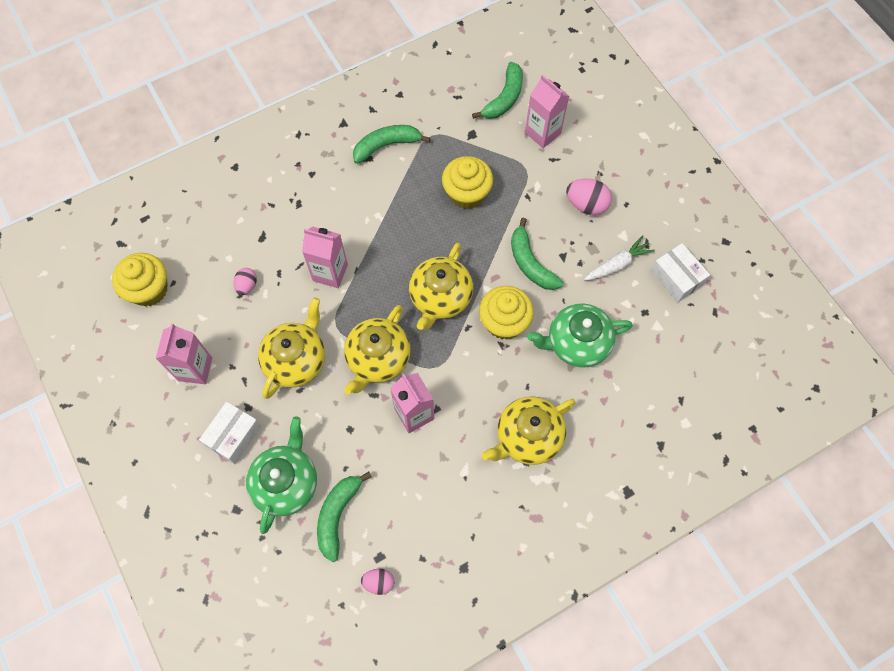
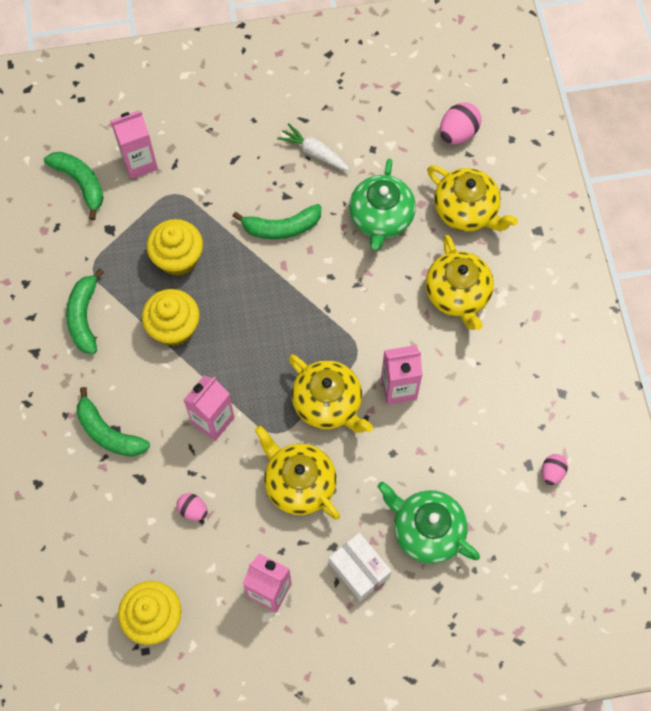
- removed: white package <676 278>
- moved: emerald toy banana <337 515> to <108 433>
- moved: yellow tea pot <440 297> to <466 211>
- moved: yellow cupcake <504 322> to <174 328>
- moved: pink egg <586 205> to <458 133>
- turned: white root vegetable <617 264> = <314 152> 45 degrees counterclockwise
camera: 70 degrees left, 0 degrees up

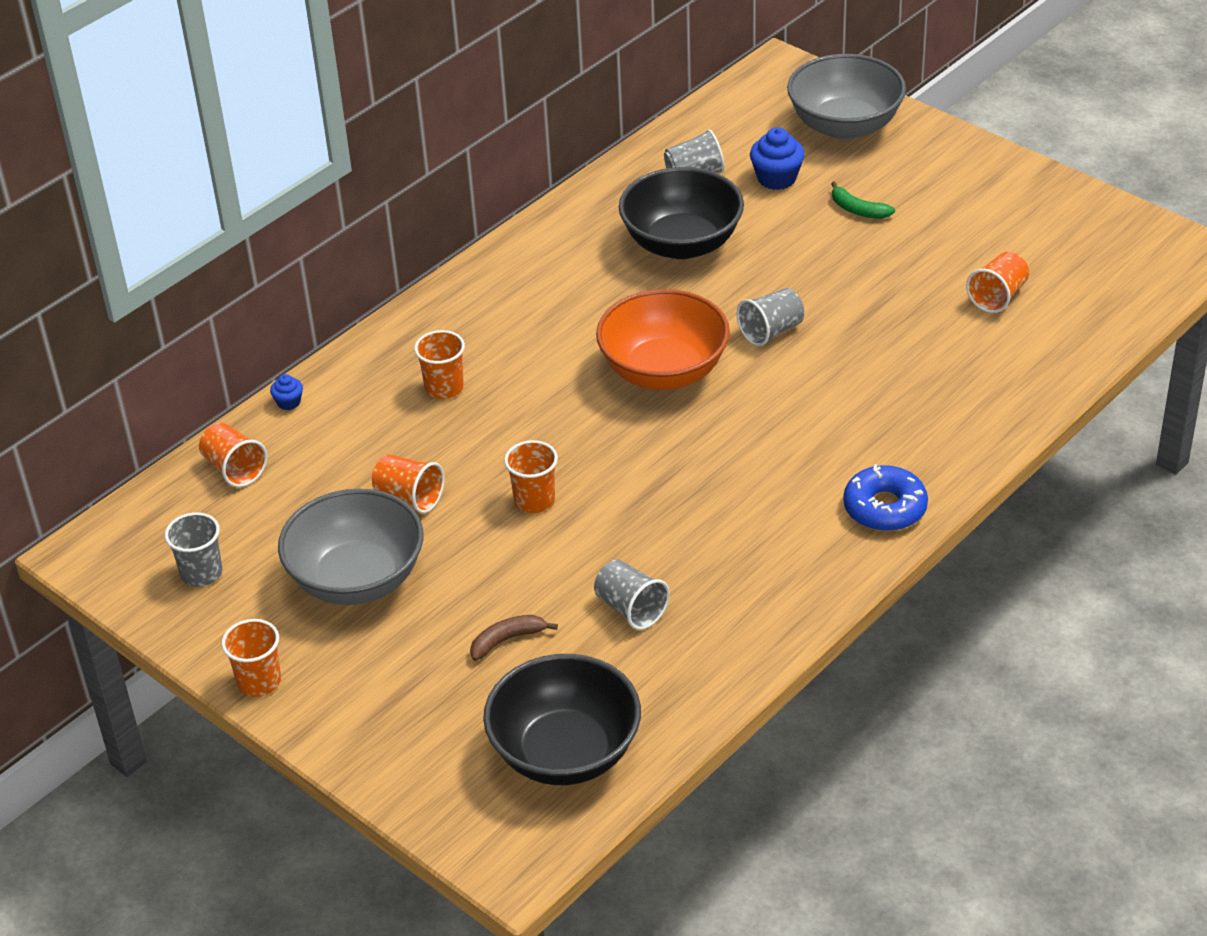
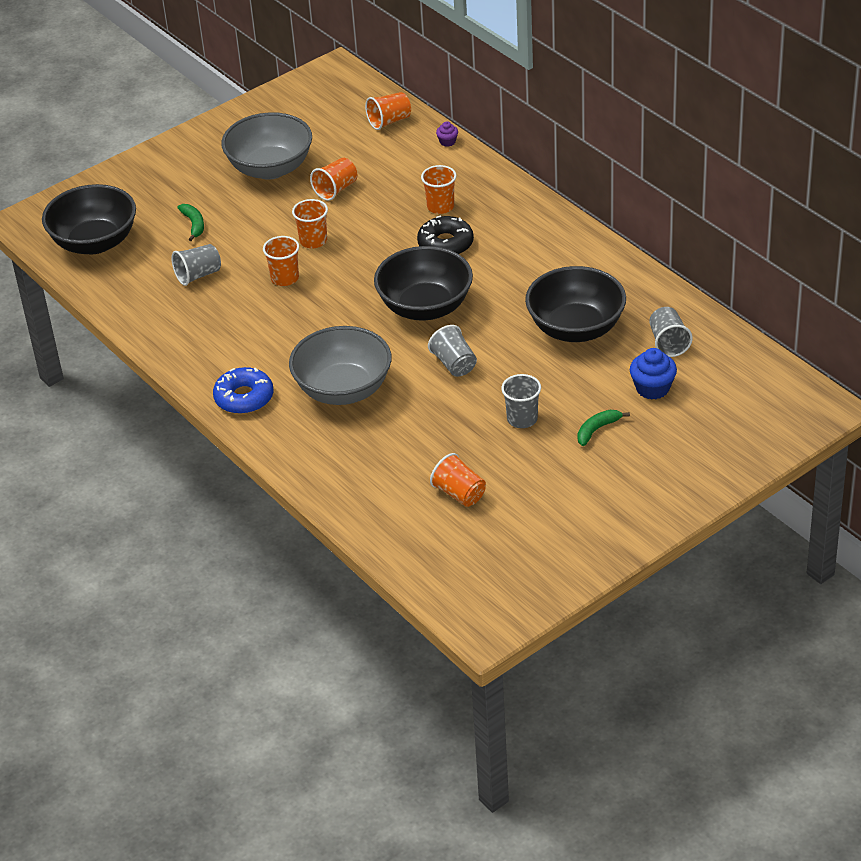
- added: black doughnut <445 244>
- moved: grey cup <201 573> to <522 419>
- moved: orange cup <259 681> to <285 278>
- moved: grey serving bowl <845 126> to <343 389>
- recoloured: blue cupcake <289 402> to royal purple cupcake <447 142>
- recoloured: dark brown toy banana <507 640> to emerald toy banana <194 224>
- recoloured: orange serving bowl <664 371> to black serving bowl <425 307>
camera: 100 degrees right, 0 degrees up

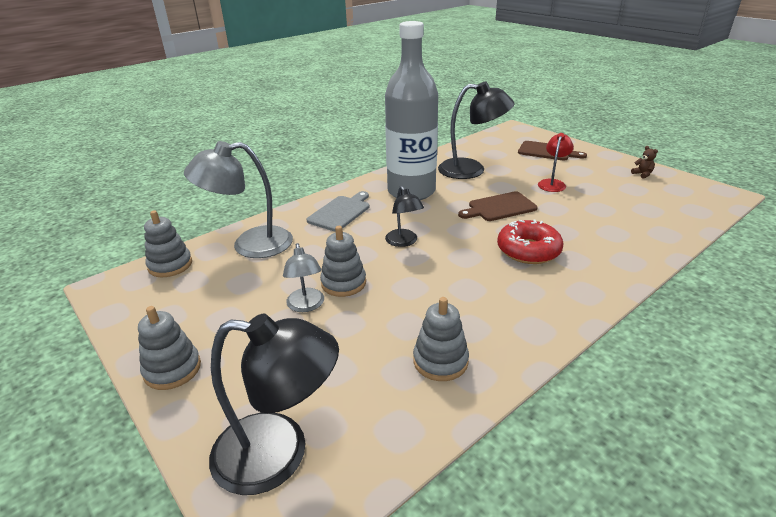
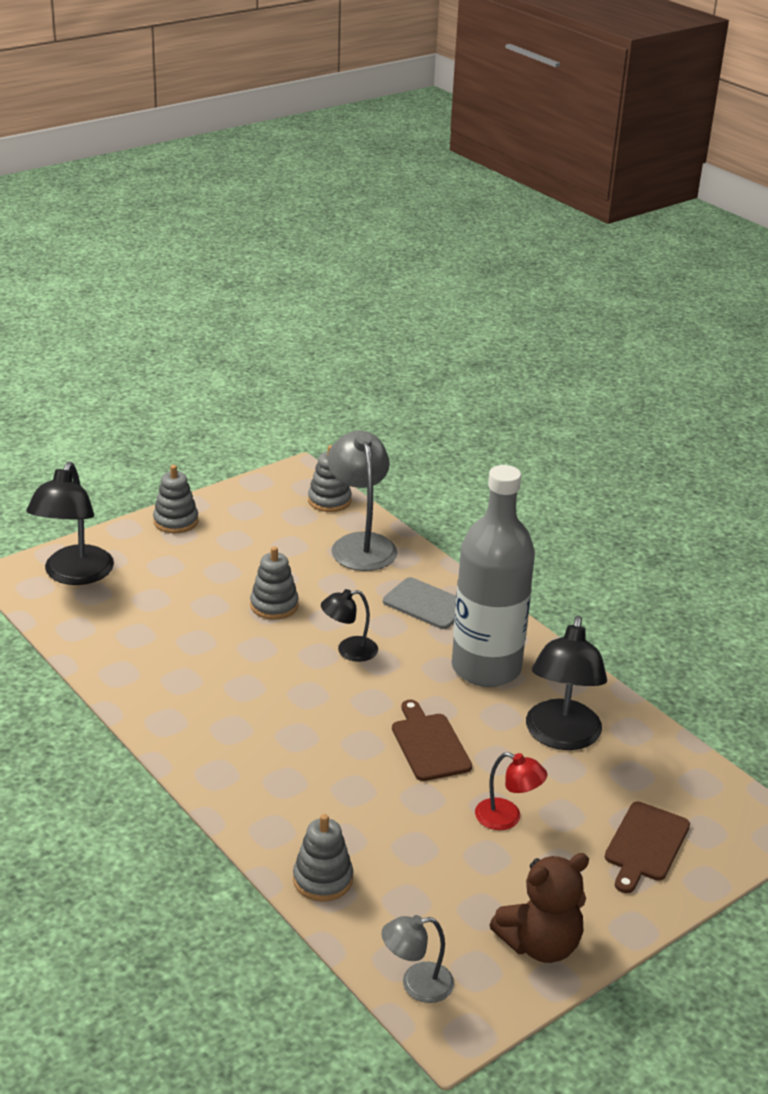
- removed: crimson doughnut <528 250>
- moved: grey desk lamp <306 306> to <416 984>
- moved: grey stacking toy <440 361> to <323 879>
- resized: dark brown teddy <642 174> = <540 944> x2.43
camera: 90 degrees right, 0 degrees up

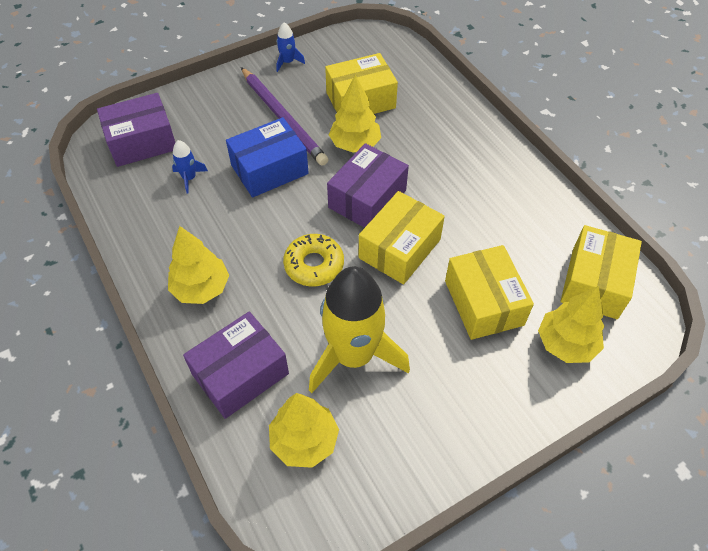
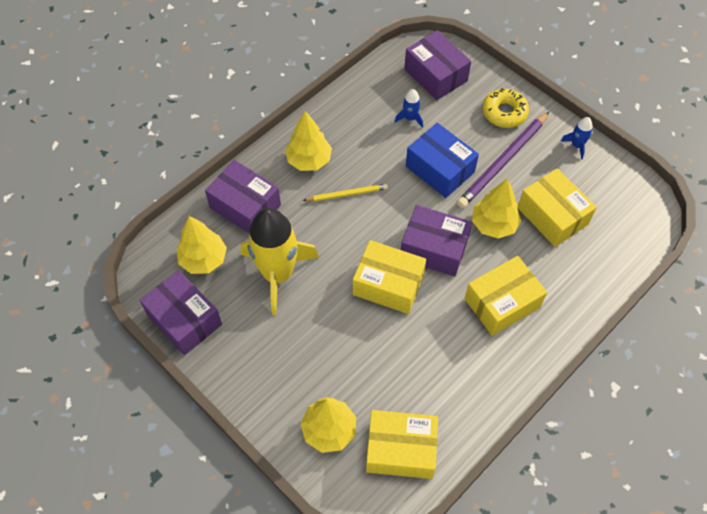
- added: royal purple package <184 320>
- added: yellow wooden pencil <347 194>
- moved: yellow doughnut <314 265> to <504 112>
- moved: yellow package <483 303> to <502 303>
camera: 75 degrees right, 5 degrees up

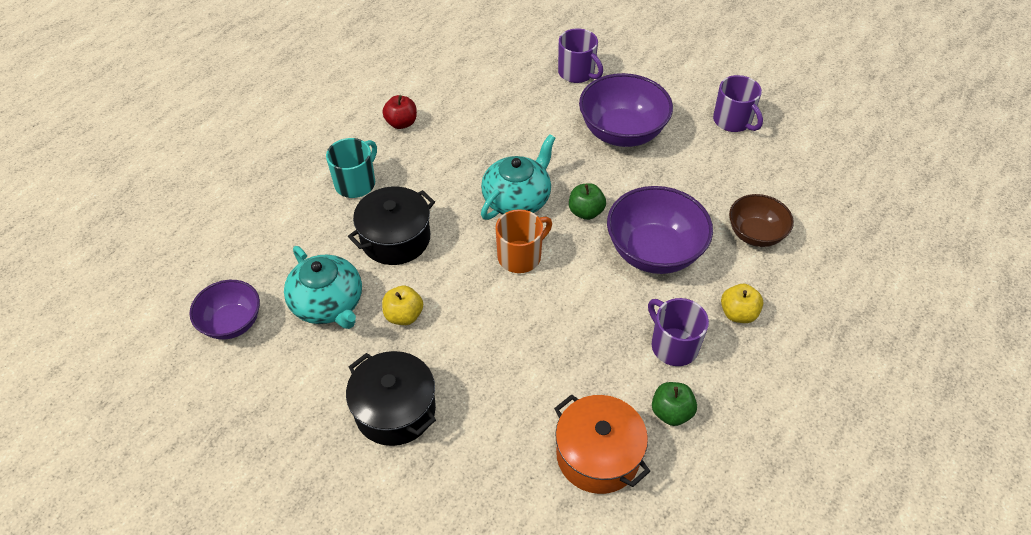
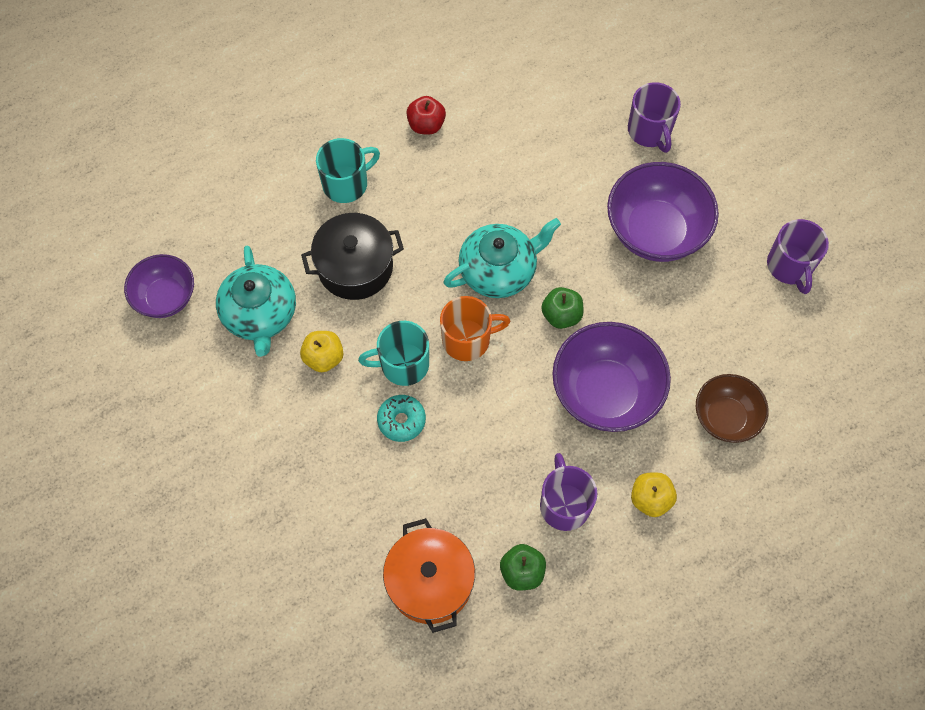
- removed: black stockpot <395 410>
- added: aqua mug <403 364>
- added: aqua doughnut <401 420>
camera: 25 degrees right, 15 degrees up

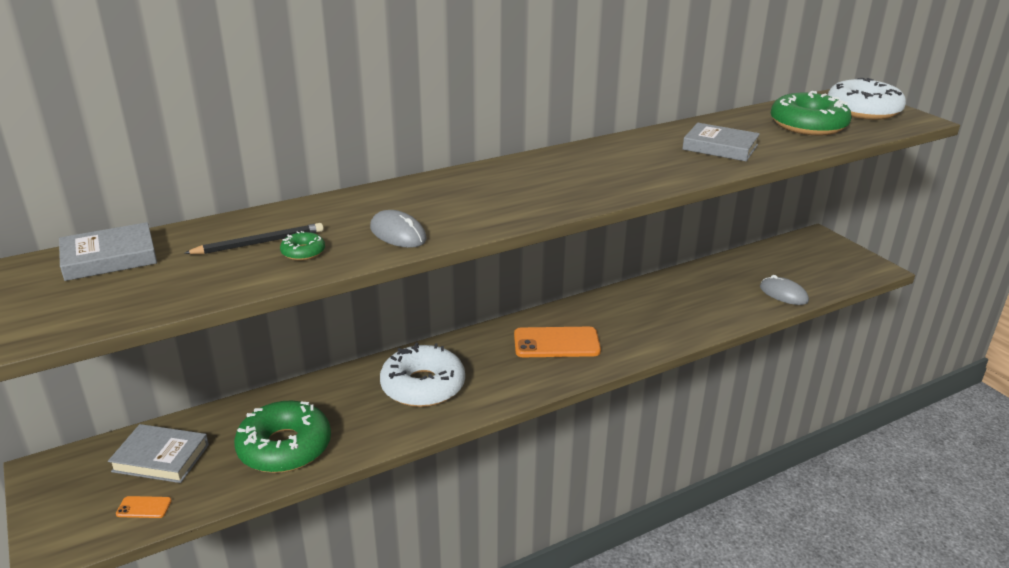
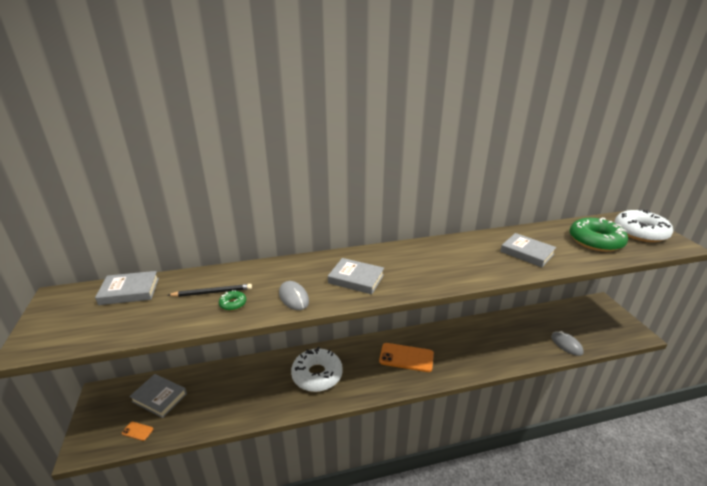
- removed: emerald doughnut <285 447>
- added: grey book <356 279>
camera: 15 degrees right, 0 degrees up

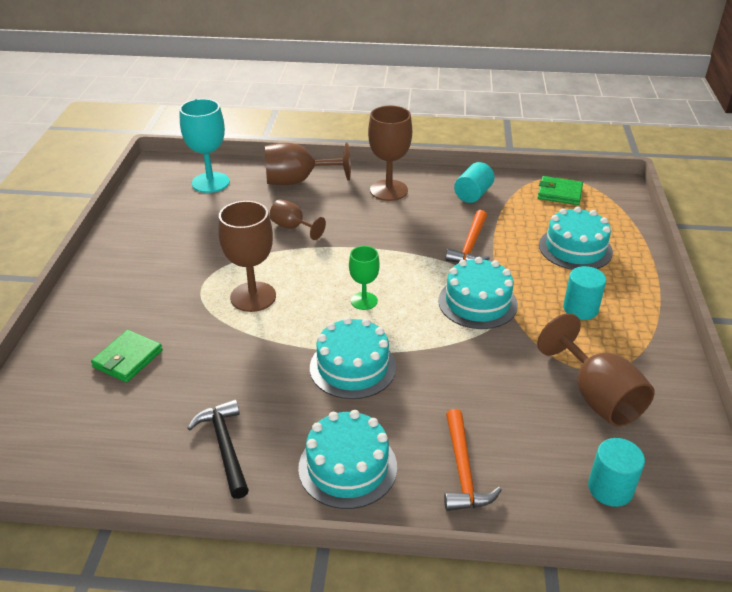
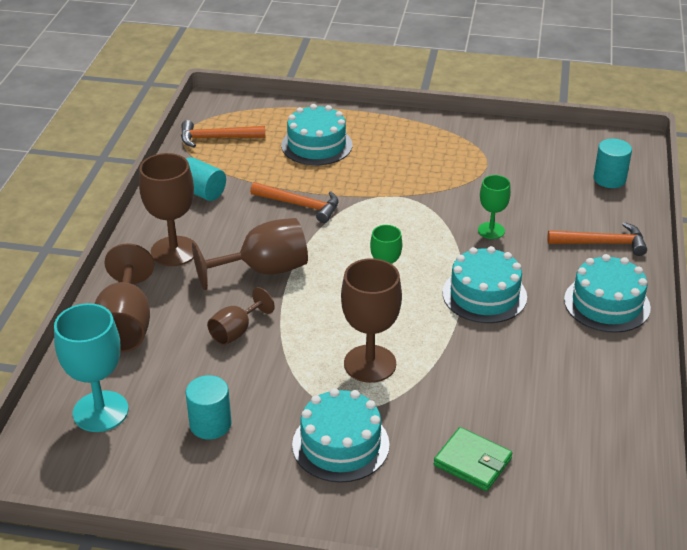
- removed: black hammer <225 446>
- added: emerald goblet <491 230>
- moved: aqua layer cake <477 302> to <340 444>
- moved: dark brown goblet <597 396> to <263 270>
- moved: aqua cylinder shape <580 309> to <210 424>
- replaced: emerald billfold <559 193> to orange hammer <216 138>
camera: 85 degrees left, 0 degrees up

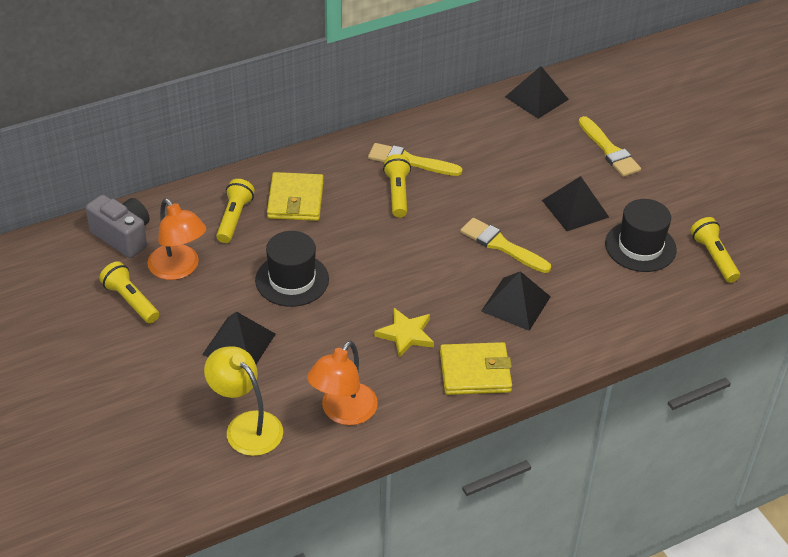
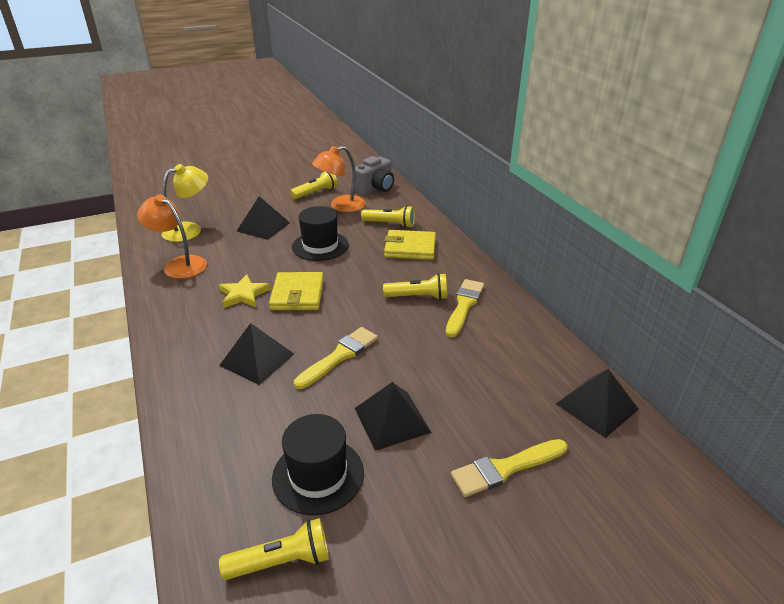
- moved: yellow billfold <475 372> to <297 294>
camera: 95 degrees right, 10 degrees down

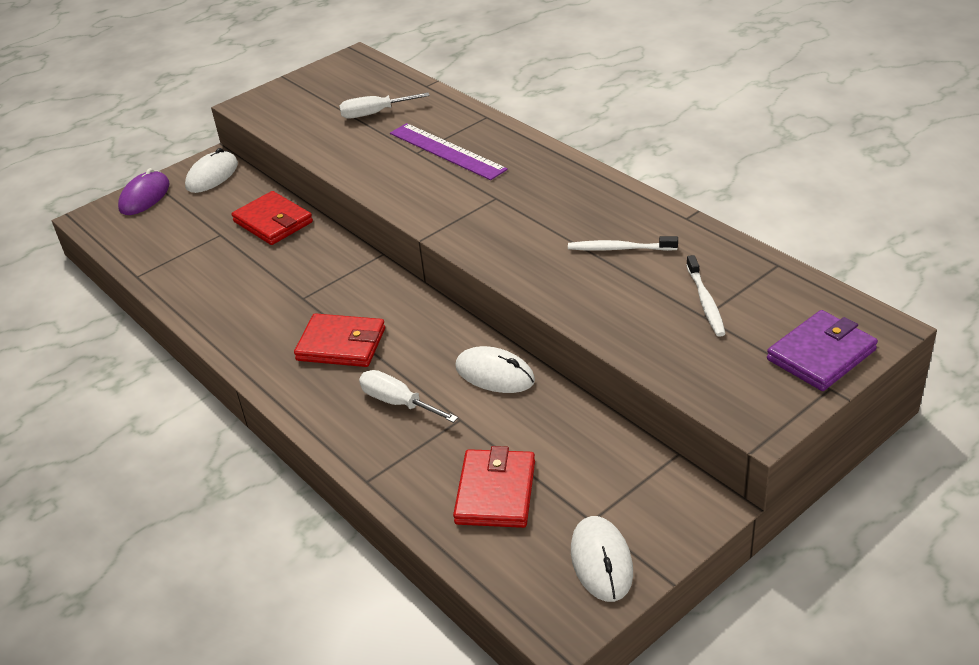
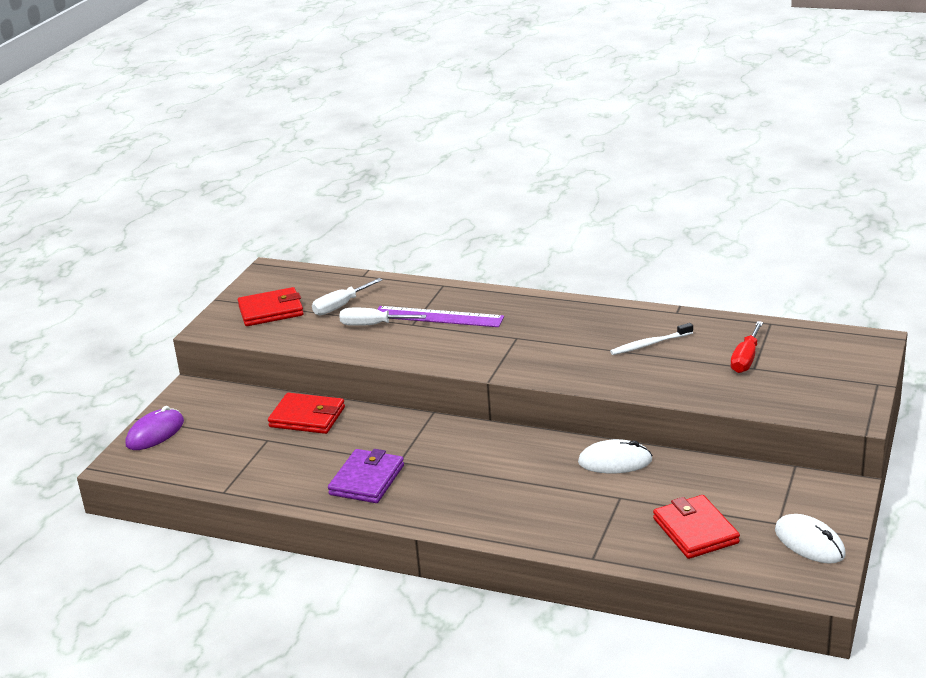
- removed: white mouse <212 175>
- moved: crimson billfold <341 344> to <271 310>
- moved: white screwdriver <398 402> to <372 325>
- moved: royal purple billfold <821 354> to <366 480>
- replaced: white dental brush <705 302> to crimson screwdriver <746 359>
- turned: royal purple mouse <144 197> = <155 433> 45 degrees clockwise
camera: 30 degrees left, 10 degrees down

